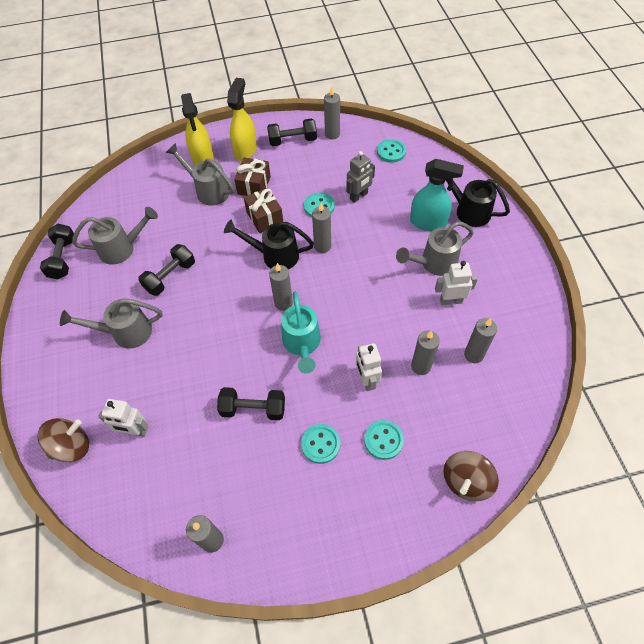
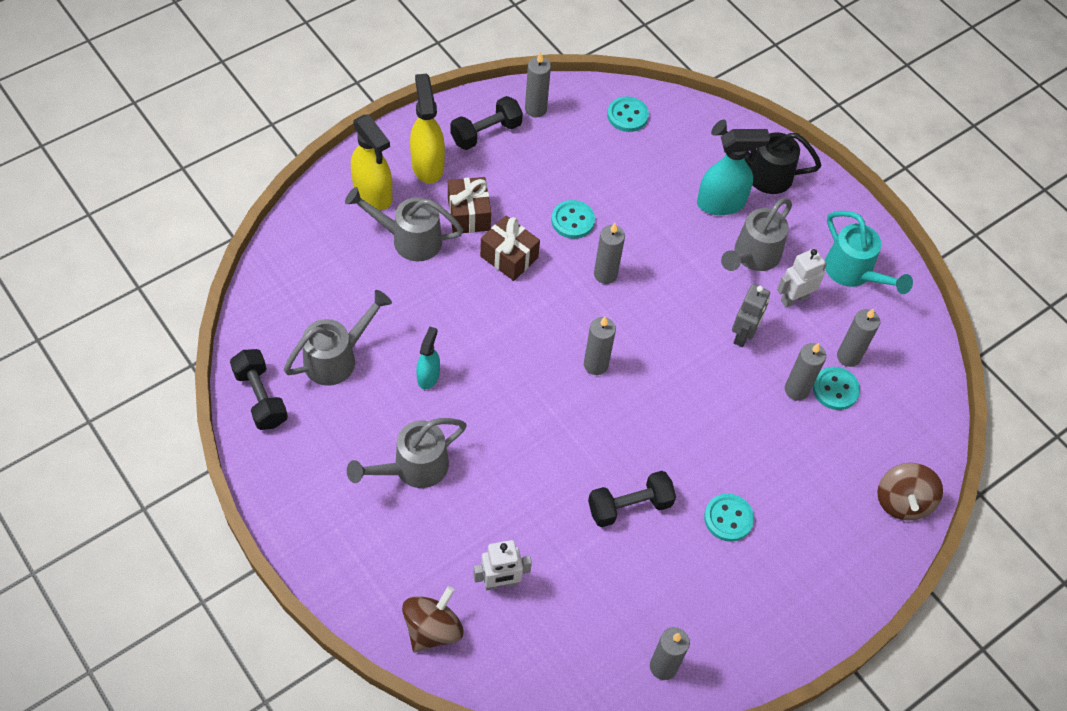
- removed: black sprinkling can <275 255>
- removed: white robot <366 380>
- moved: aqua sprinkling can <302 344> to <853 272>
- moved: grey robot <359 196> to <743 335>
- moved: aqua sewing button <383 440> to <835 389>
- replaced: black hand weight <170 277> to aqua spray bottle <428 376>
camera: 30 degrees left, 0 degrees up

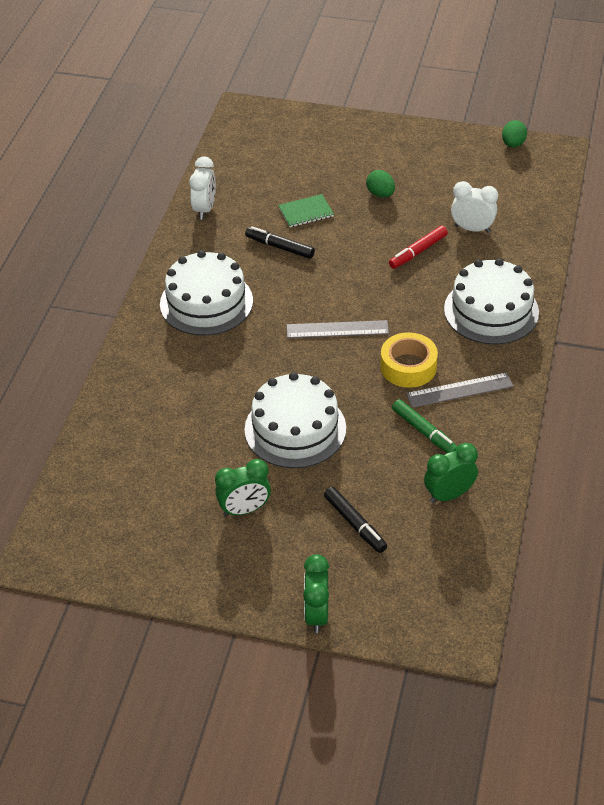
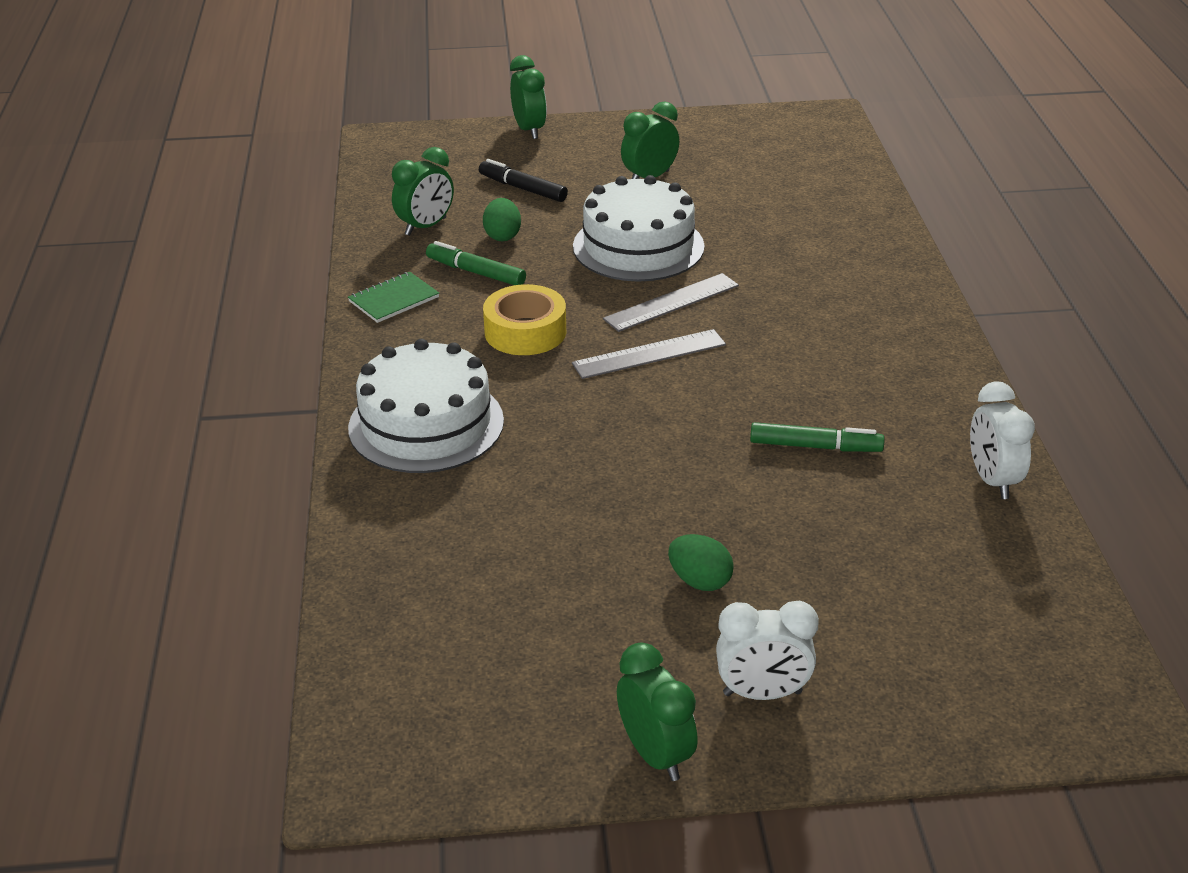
- removed: white layer cake <206 302>
- removed: crimson marker <418 252>
- added: emerald clock <655 754>
- moved: emerald notebook <306 212> to <394 299>
- moved: grey ruler <459 390> to <671 302>
- moved: white clock <472 229> to <762 693>
- moved: emerald egg <513 144> to <502 236>
- recoloured: black marker <280 247> to emerald marker <815 446>
camera: 160 degrees right, 10 degrees down

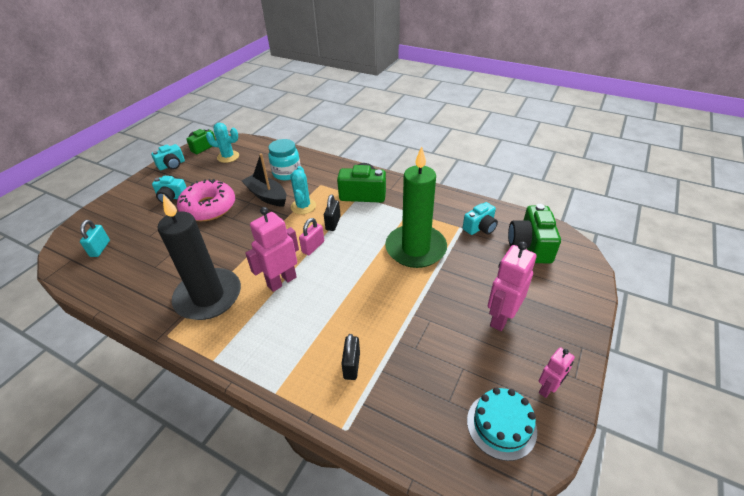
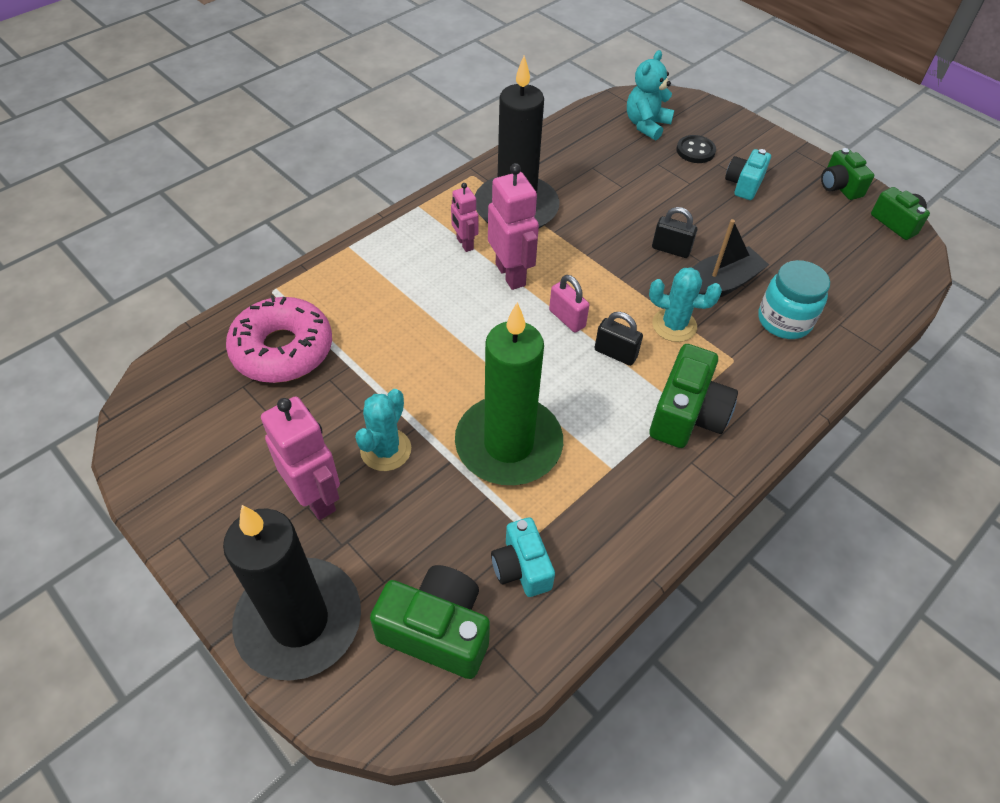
- removed: aqua layer cake <501 425>
- added: black pillar candle <299 621>
- added: black sewing button <695 151>
- moved: pink doughnut <208 207> to <282 350>
- moved: aqua cactus <228 157> to <386 450>
- moved: black padlock <352 365> to <671 249>
- moved: pink robot <547 389> to <464 244>
- replaced: aqua padlock <100 248> to aqua teddy <646 125>
- recoloured: aqua photo camera <172 165> to emerald photo camera <839 186>
camera: 105 degrees right, 10 degrees up

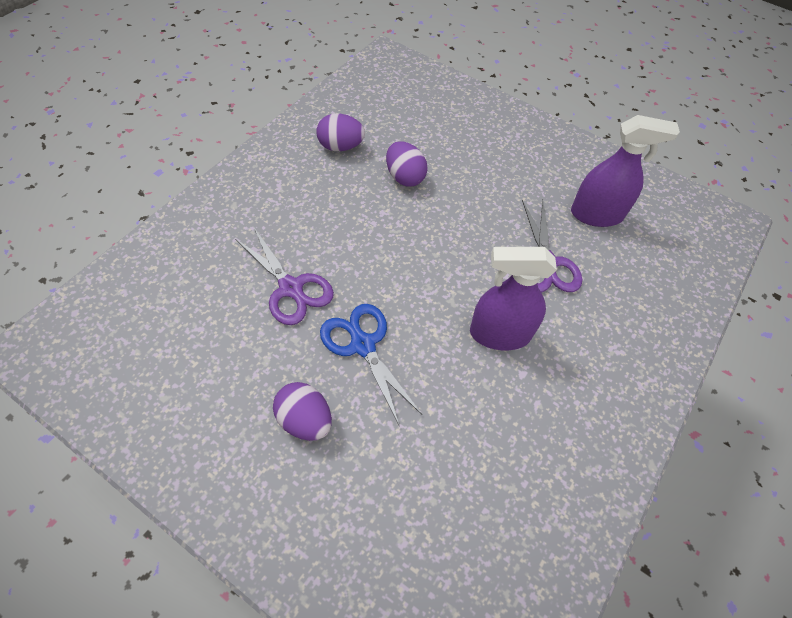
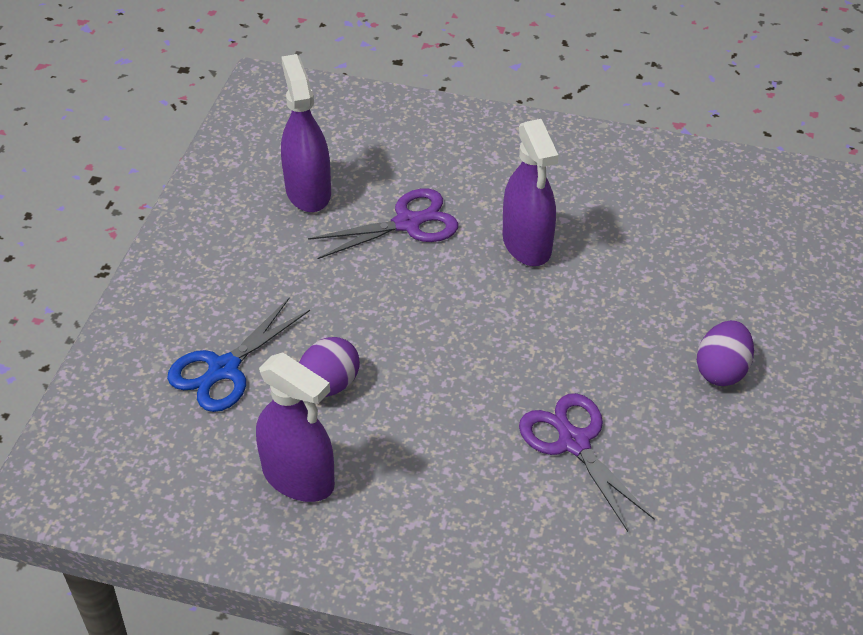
- moved: blue scissors <363 345> to <224 369>
- replaced: royal purple egg <340 146> to royal purple spray bottle <298 478>
- turned: royal purple scissors <291 288> = <574 442> 60 degrees counterclockwise
camera: 105 degrees left, 10 degrees down

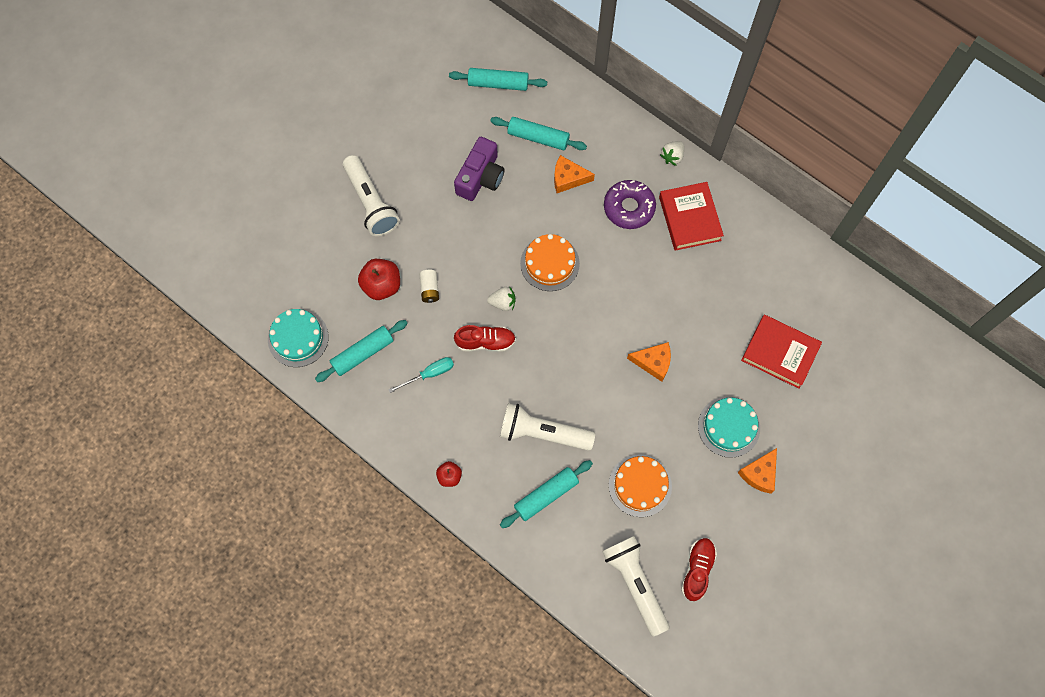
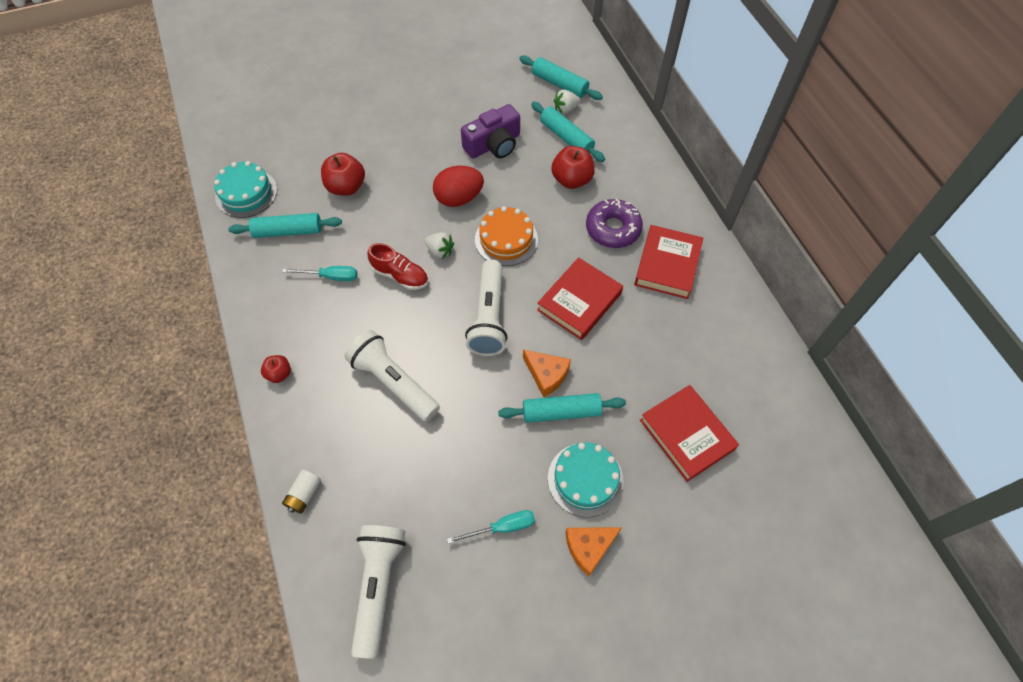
- removed: orange layer cake <640 485>
- removed: crimson sneaker <697 570>
- added: crimson egg <459 198>
- added: aqua screwdriver <502 527>
- added: crimson book <579 302>
- moved: white torch <371 203> to <489 317>
- moved: white AA battery <429 289> to <304 494>
- moved: aqua pastry roller <546 495> to <561 412>
- moved: white berry <672 157> to <565 109>
- replaced: orange cheese wedge <568 178> to crimson toy apple <571 180>
camera: 30 degrees right, 10 degrees down

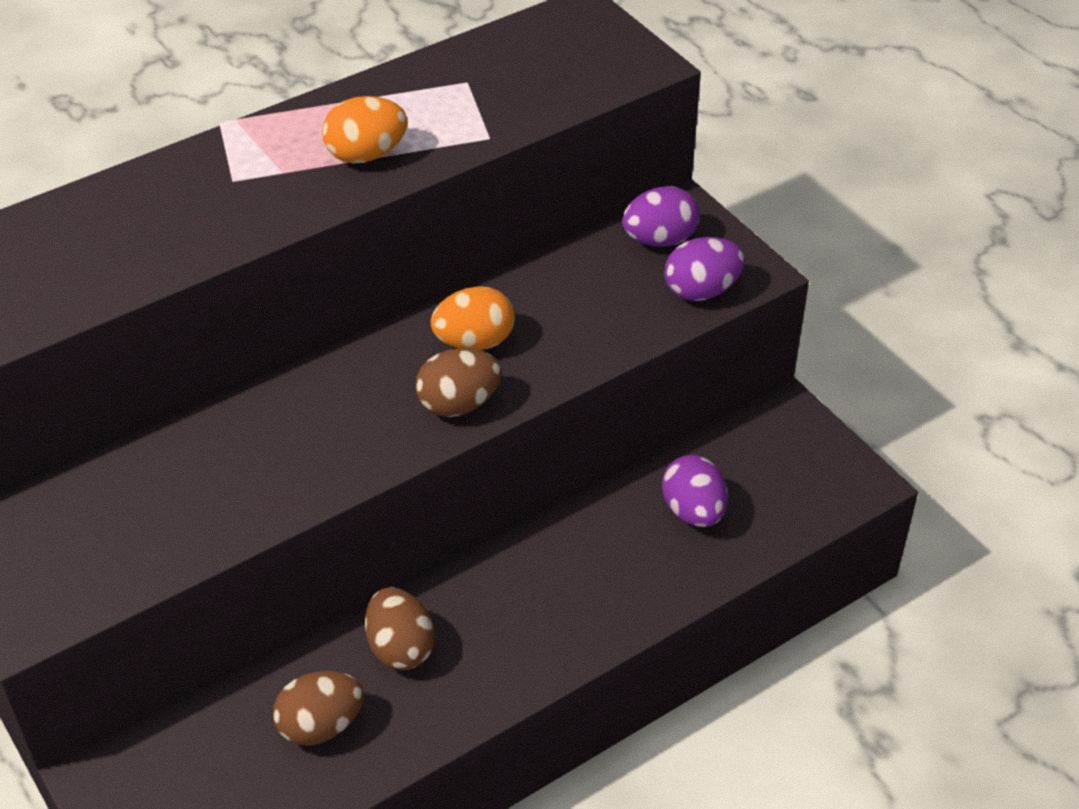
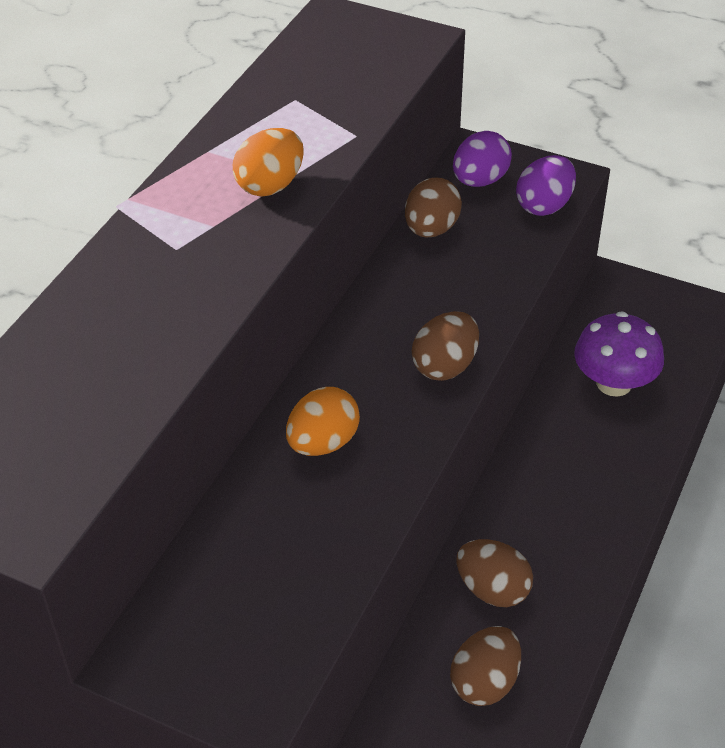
- added: dark brown egg <431 229>
- moved: orange egg <474 342> to <323 443>
- replaced: royal purple egg <693 511> to royal purple mushroom <614 383>
camera: 30 degrees left, 0 degrees up

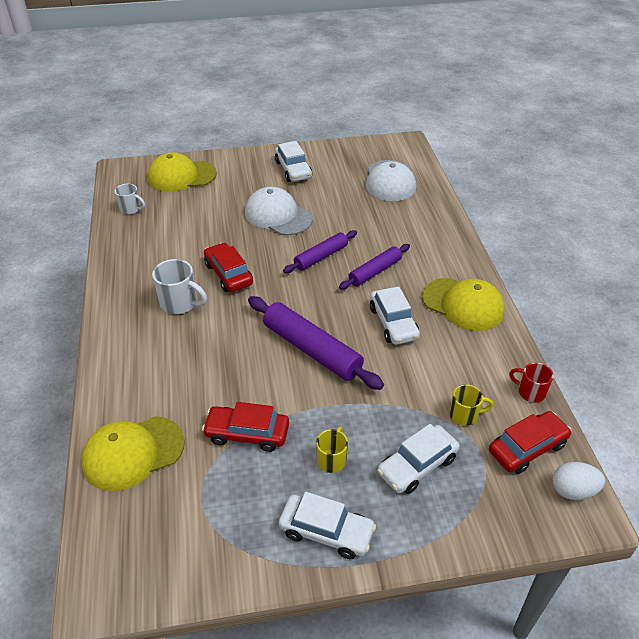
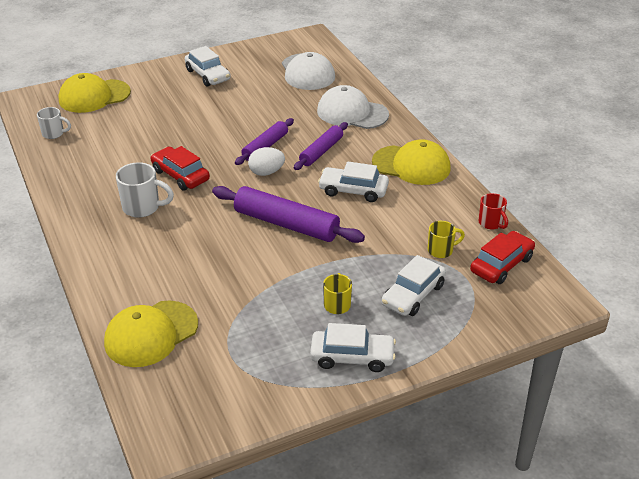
- removed: crimson toy car <247 433>
- moved: white baseball cap <278 215> to <352 113>
- moved: white egg <573 490> to <266 172>
- turned: white toy car <393 323> = <353 190> 135 degrees clockwise
- turned: crimson mug <530 392> = <491 223> 135 degrees counterclockwise
camera: 15 degrees left, 5 degrees down

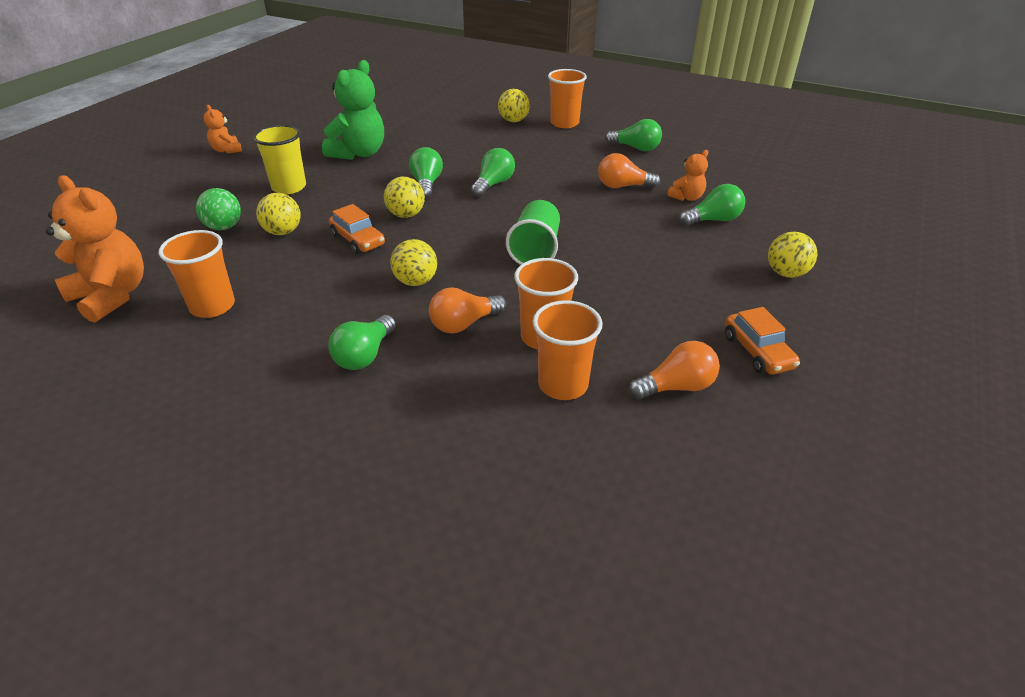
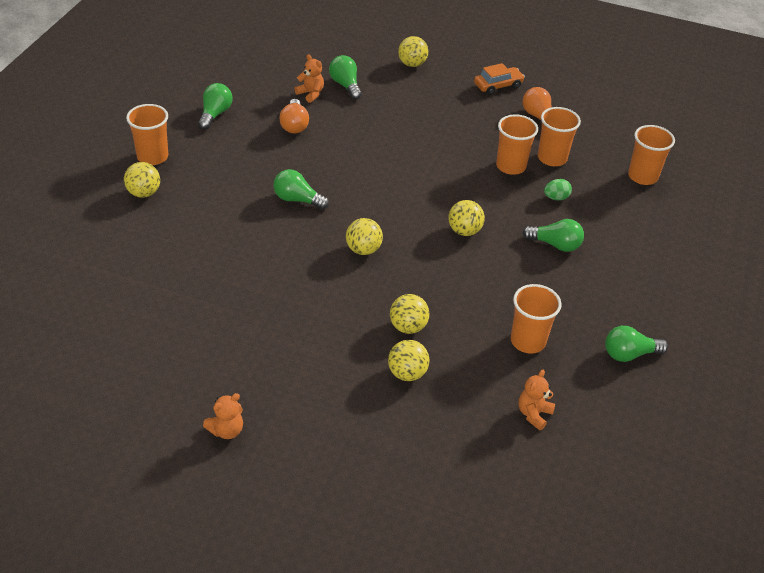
- removed: yellow cup <289 187>
- removed: emerald teddy <359 153>
- removed: orange toy car <358 240>
- removed: orange bulb <464 324>
- removed: emerald cup <535 250>
- added: emerald egg <556 198>
- added: orange cup <642 176>
- moved: emerald bulb <426 184> to <629 354>
- recoloured: emerald sphere <224 227> to yellow sphere <407 373>
- resized: orange teddy <112 296> = <533 414> x0.51
camera: 100 degrees left, 5 degrees up

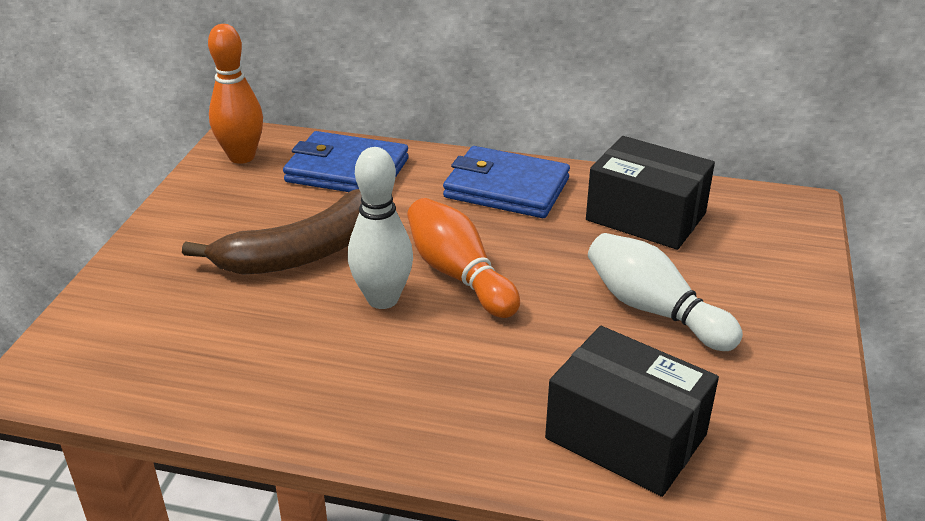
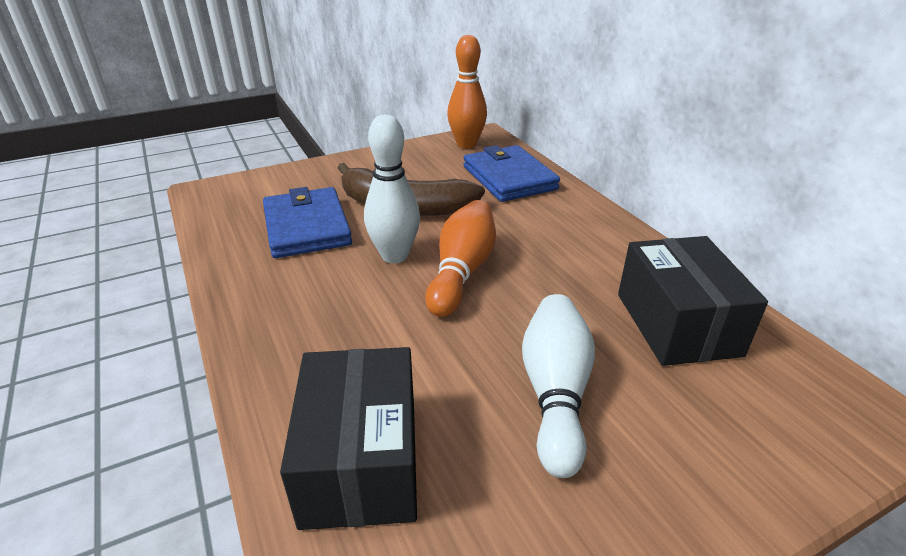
- moved: blue billfold <506 188> to <307 227>
camera: 50 degrees right, 0 degrees up

